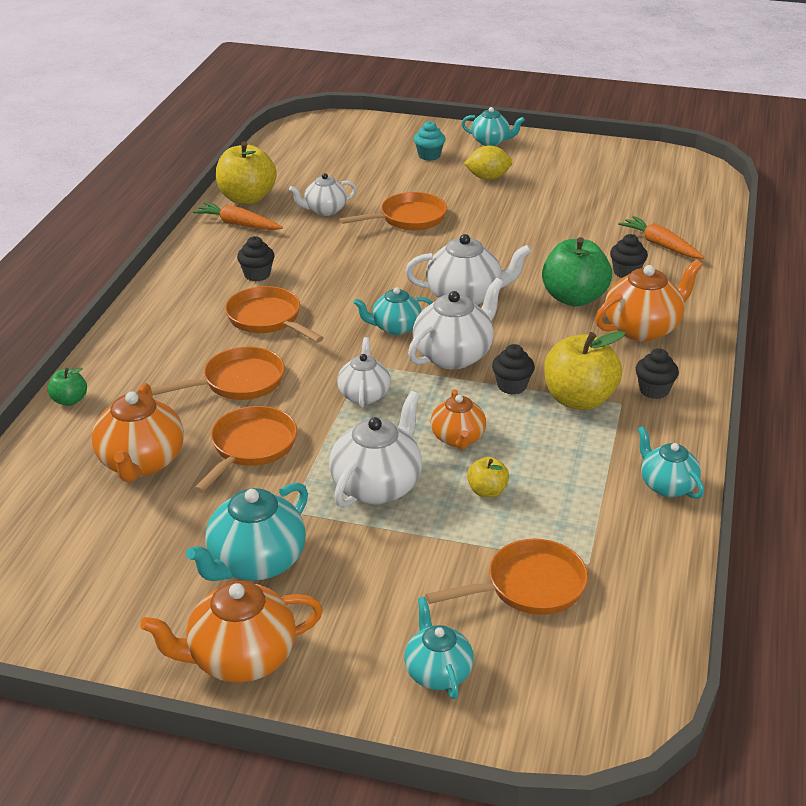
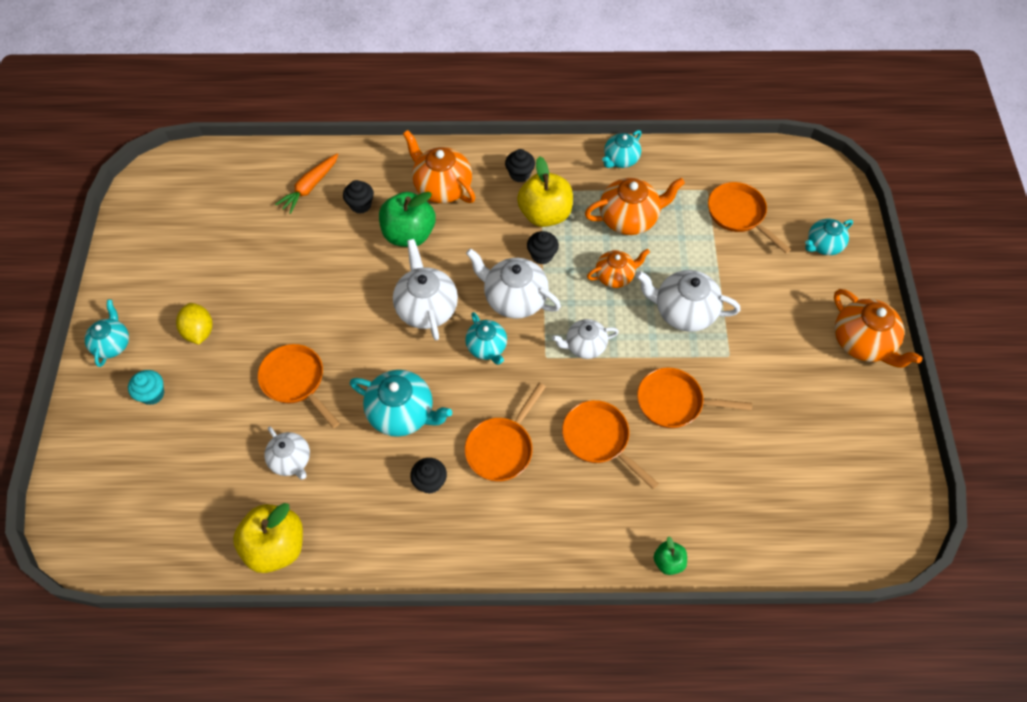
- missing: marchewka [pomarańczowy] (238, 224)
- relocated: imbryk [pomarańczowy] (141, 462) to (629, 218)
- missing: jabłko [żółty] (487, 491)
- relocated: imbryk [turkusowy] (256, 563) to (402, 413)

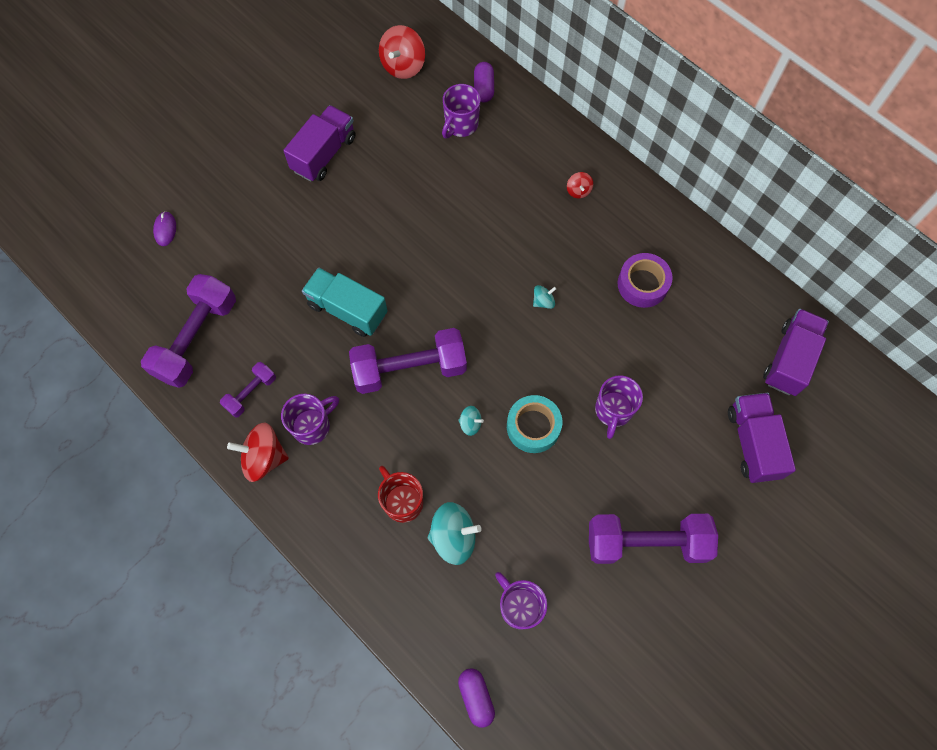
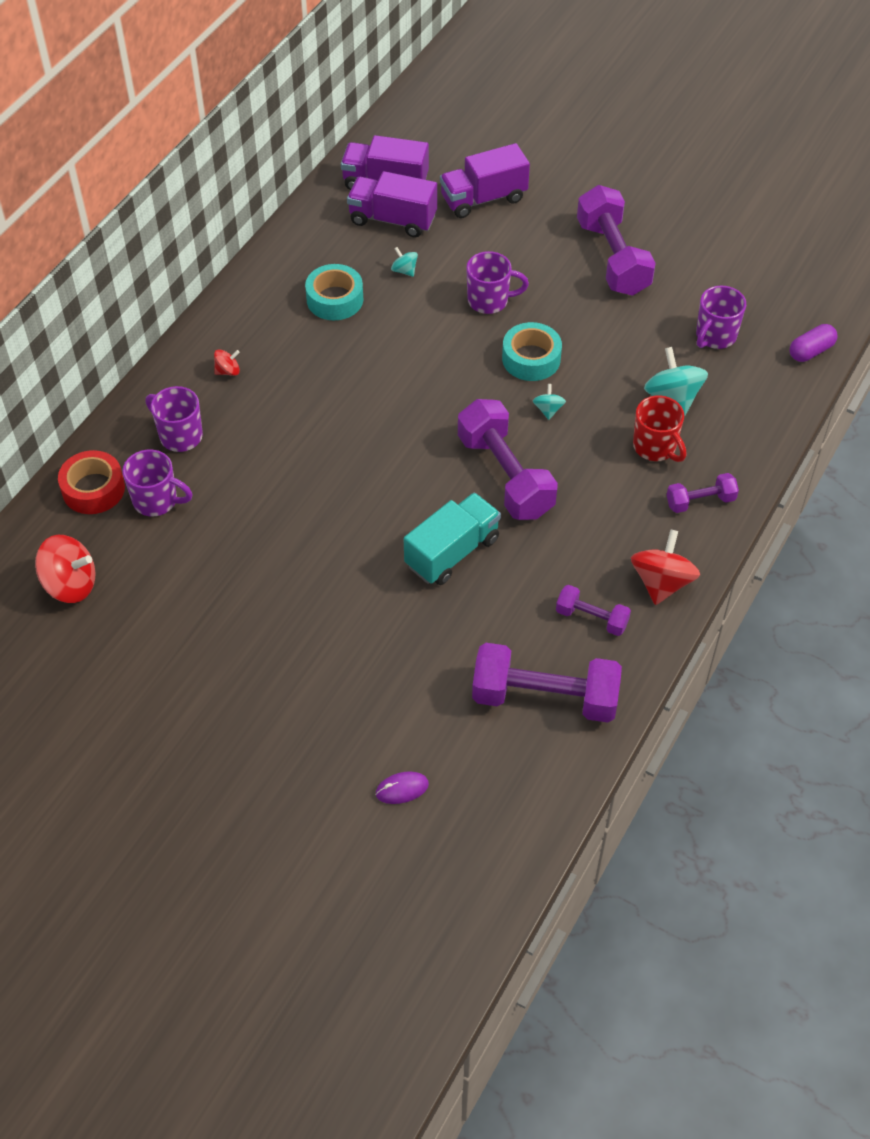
- exchanged: kapsułka [fioletowy] (483, 88) to taśma klejąca [czerwony] (93, 489)
- relocated: ciężarówka [fioletowy] (324, 154) to (392, 219)
- colour: taśma klejąca [fioletowy] (642, 284) to taśma klejąca [turkusowy] (335, 299)
- spun: ciężarówka [turkusowy] (347, 309) = (452, 552) 150 degrees counterclockwise
- relocated: bączek [turkusowy] (543, 301) to (404, 270)
- relocated: kubek [fioletowy] (312, 426) to (179, 435)
- spun: bączek [czerwony] (264, 458) = (661, 582) 150 degrees counterclockwise
- spun: kubek [czerwony] (402, 501) = (655, 447) 75 degrees counterclockwise
- appeared: hantel [fioletowy] (700, 501)

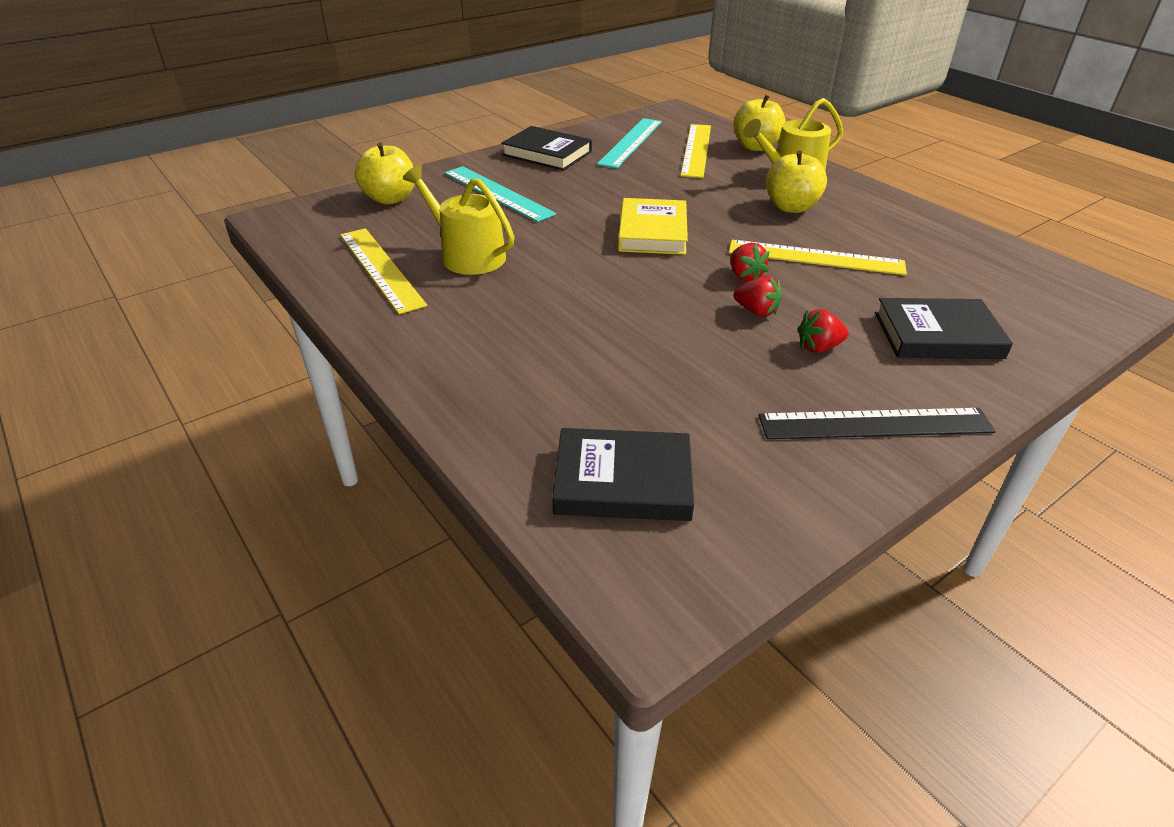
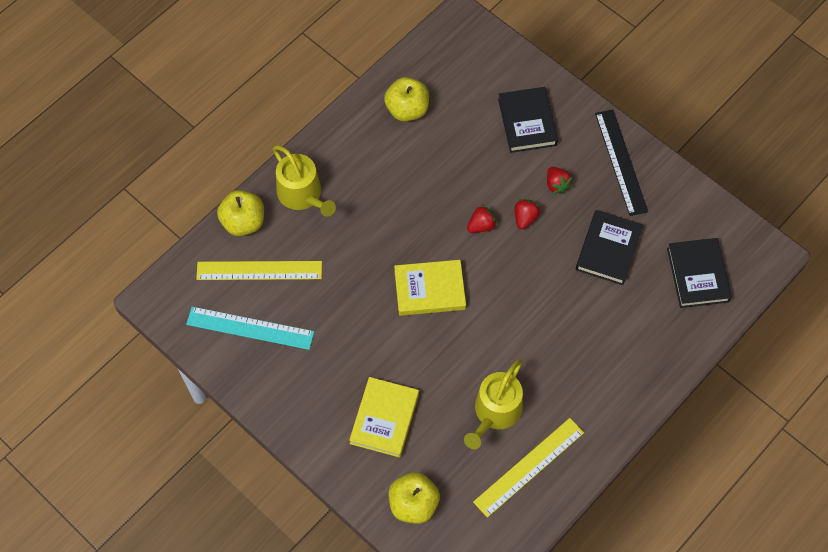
- relocated: książka [czarny] (547, 153) to (608, 249)
- relocated: jabłko [żółty] (791, 207) to (407, 109)
- exchanged: linijka [turkusowy] (497, 193) to książka [żółty] (384, 418)
- missing: linijka [żółty] (815, 258)

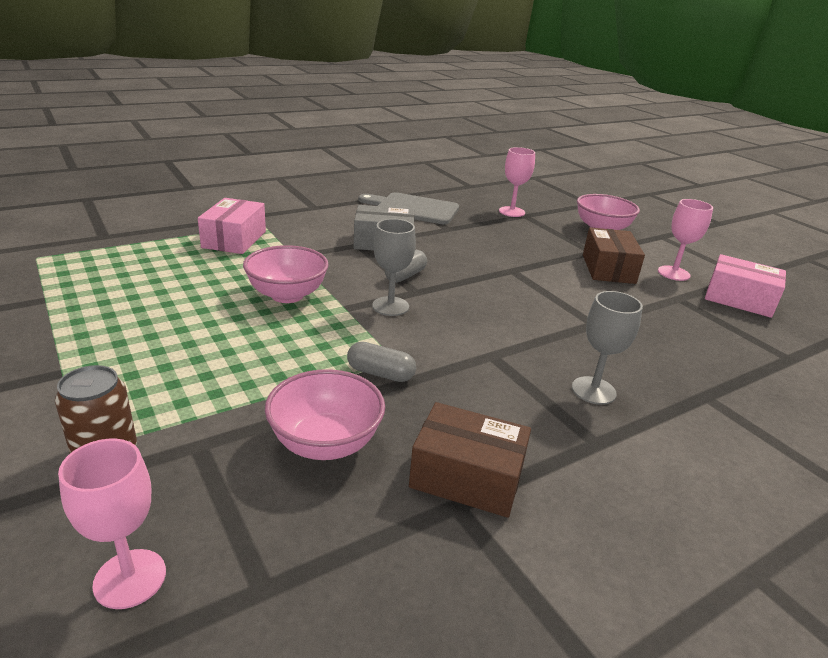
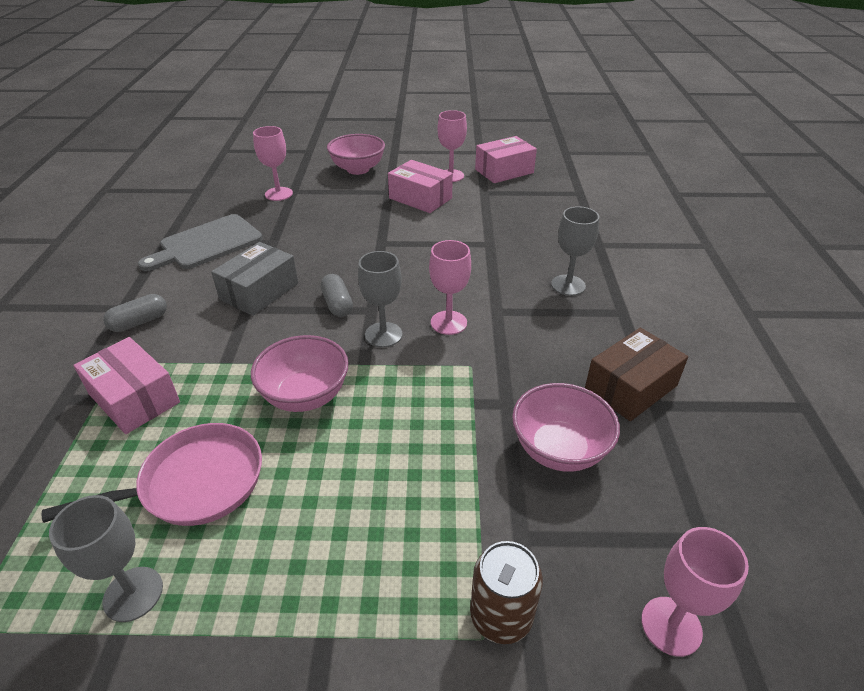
- colour: pudełko [brązowy] (608, 269) to pudełko [różowy] (420, 198)
- relocated: kapsułka [szary] (380, 373) to (139, 322)
- appeared: kielich [różowy] (448, 323)
- appeared: patelnia [różowy] (195, 483)
- appeared: kielich [szary] (133, 594)

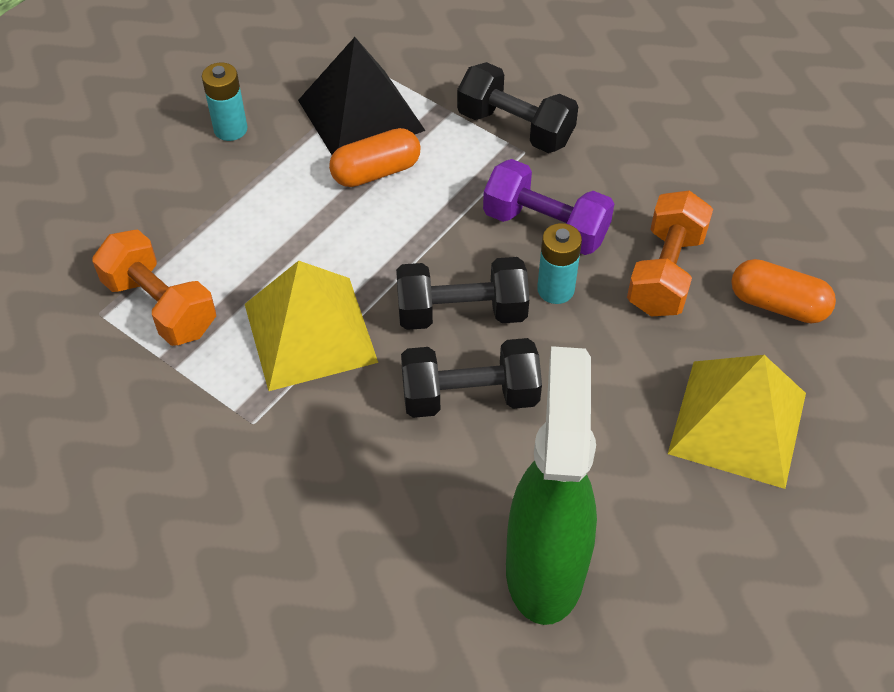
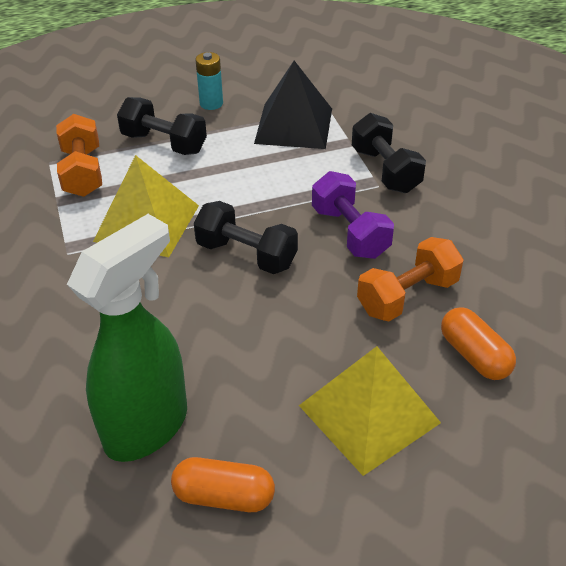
- relocated: kapsułka [pomarańczowy] (376, 172) to (224, 496)
- missing: bateria [turkusowy] (555, 289)
- relocated: hantel [czarny] (470, 395) to (164, 143)

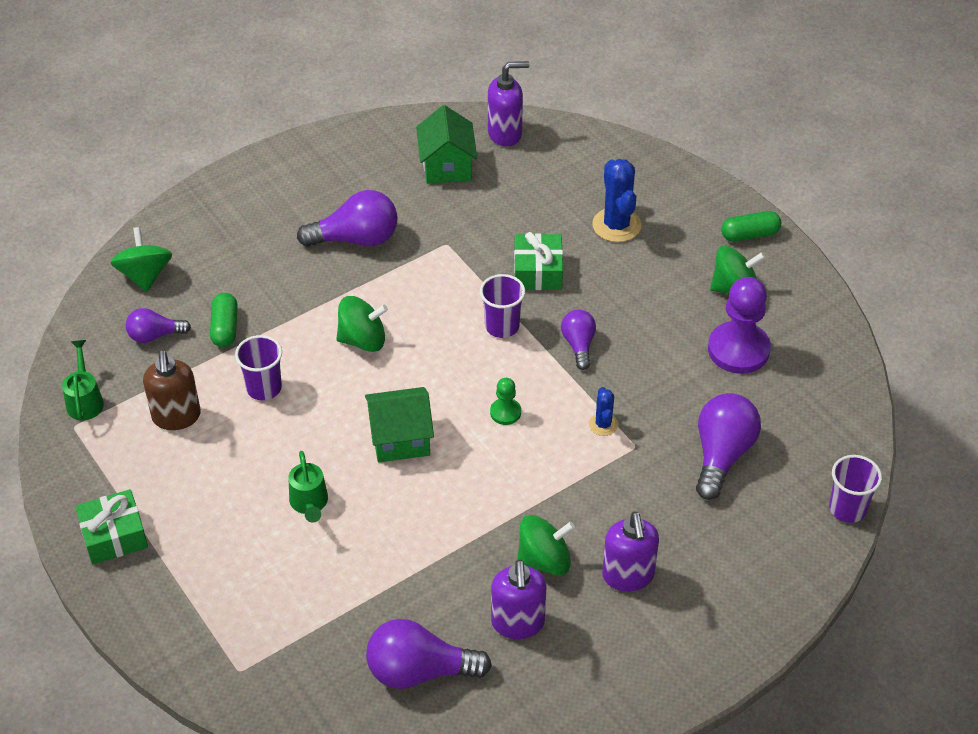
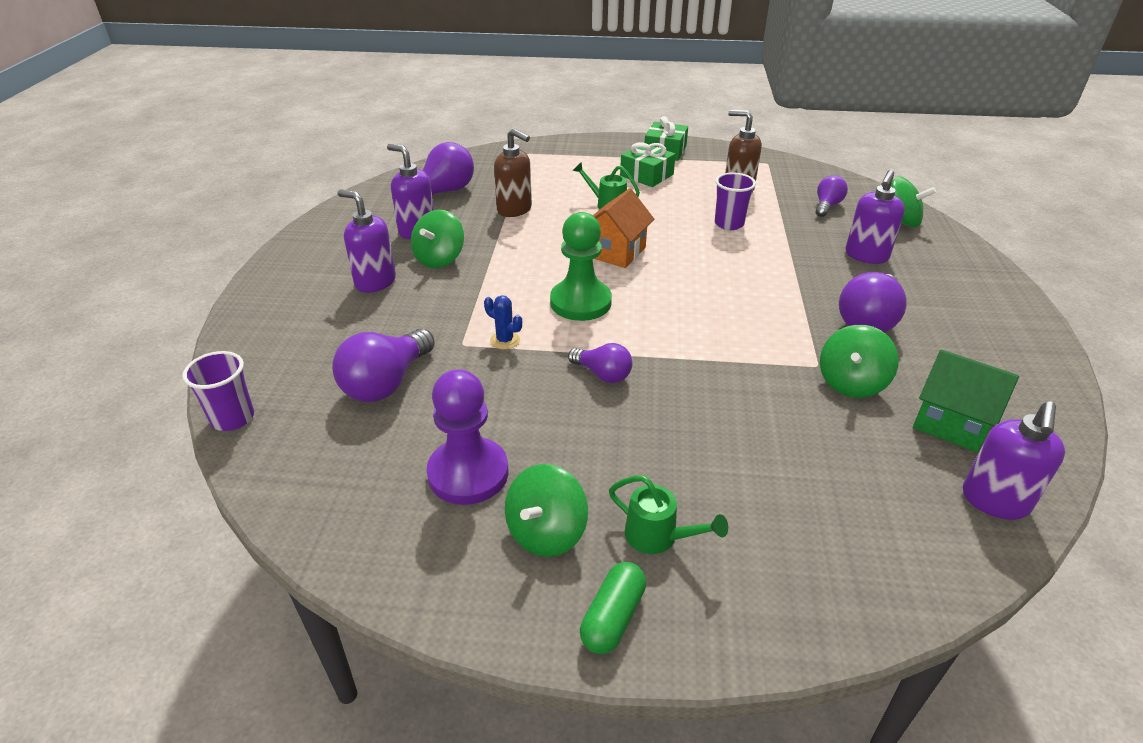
- missing: kaktus [niebieski] (616, 225)
- relocated: prezent [zielony] (538, 271) to (646, 175)
- missing: szklanka [fioletowy] (502, 326)
- missing: kapsułka [zielony] (225, 328)
- relocated: bączek [zielony] (363, 340) to (851, 383)
- relocated: konewka [zielony] (85, 400) to (658, 537)
- size: pionek [zielony] (505, 412) = (580, 302) x2.04
- colour: domek [zielony] (400, 439) to domek [pomarańczowy] (616, 252)
- spun: żarówka [fioletowy] (722, 455) = (386, 383) 60 degrees clockwise
- appeared: dozownik mydła [brązowy] (515, 210)
- appeared: dozownik mydła [fioletowy] (866, 256)

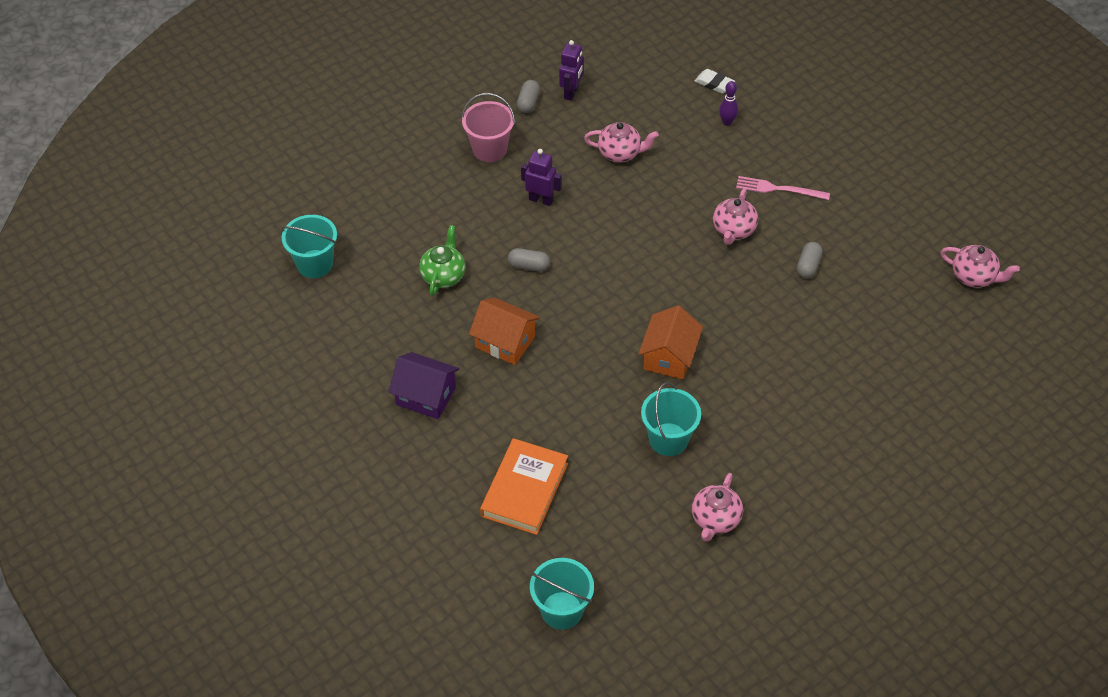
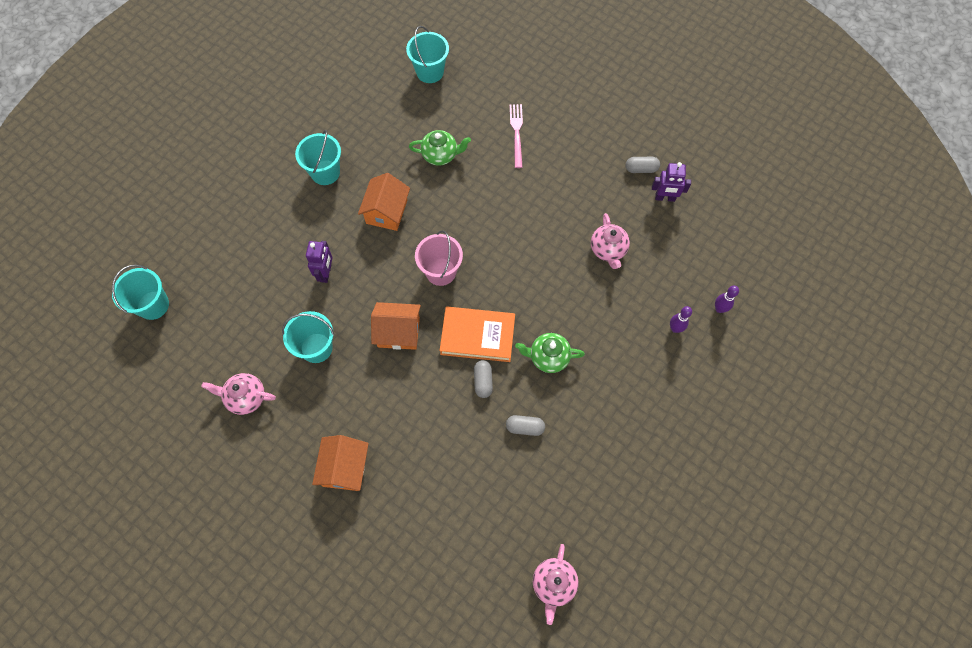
- exchanged: gumka do mazania [biały] (714, 83) to kręgiel [fioletowy] (719, 309)
- relocated: wiadro [różowy] (489, 149) to (441, 271)
- relocated: robot [fioletowy] (541, 200) to (326, 273)
- relocated: widelec [różowy] (778, 189) to (517, 133)
- colour: imbryk [różowy] (733, 230) to imbryk [zielony] (548, 357)
- relocated: kapsułka [szary] (529, 266) to (483, 381)
- exchanged: domek [fioletowy] (426, 396) to wiadro [turkusowy] (325, 172)
- relocated: książka [pomarańczowy] (524, 490) to (477, 336)
- appeared: domek [pomarańczowy] (345, 468)

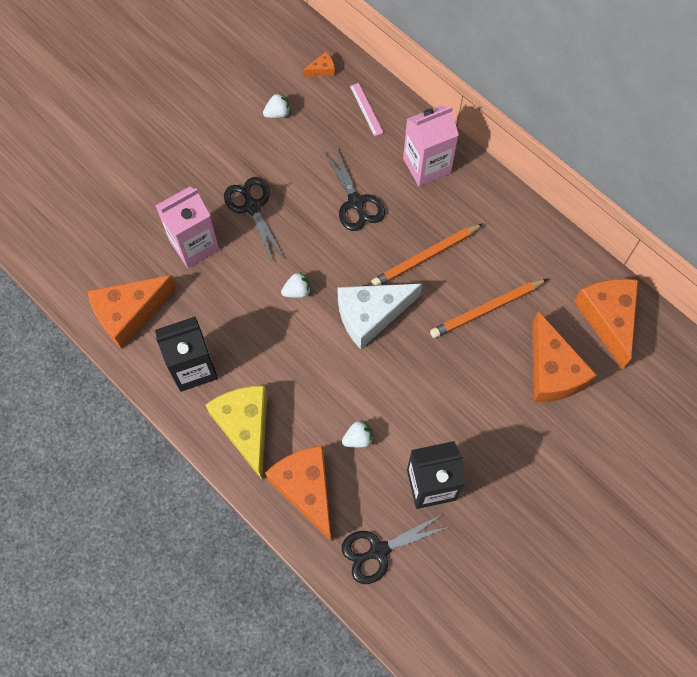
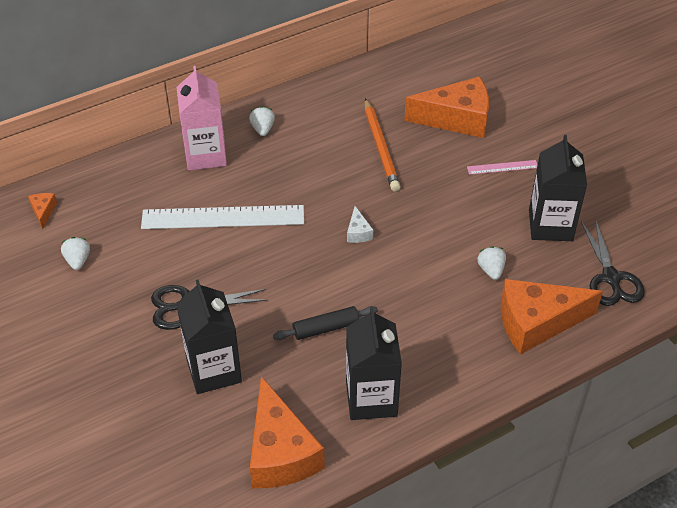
- relocated: linijka [różowy] (366, 109) to (502, 167)
- exchanged: nożyczki [czarny] (356, 202) to linijka [biały] (223, 217)
- colour: karton mleka [różowy] (194, 245) to karton mleka [czarny] (214, 370)
- missing: ołówek [pomarańczowy] (425, 257)
- relocated: truskawka [biały] (297, 291) to (262, 129)
- missing: ser [pomarańczowy] (608, 318)
- size: ser [biały] (371, 315) = (358, 232) x0.42
- missing: ser [żółty] (245, 427)
- appeared: wałek do ciasta [czarny] (326, 328)

